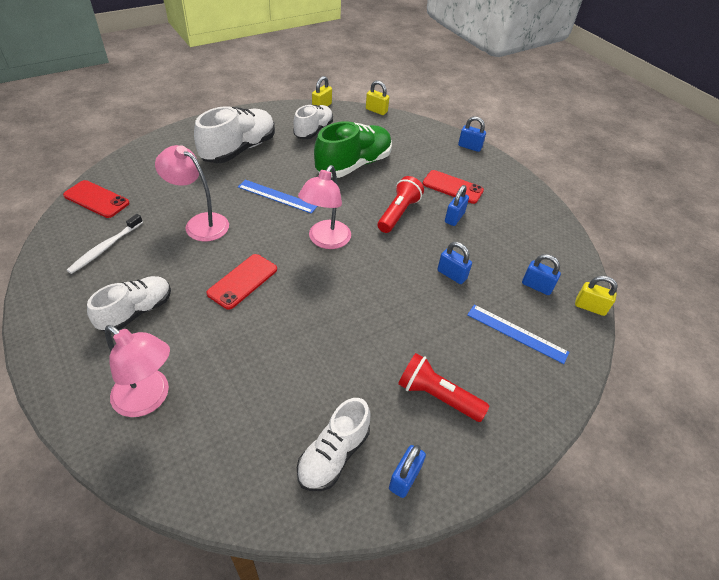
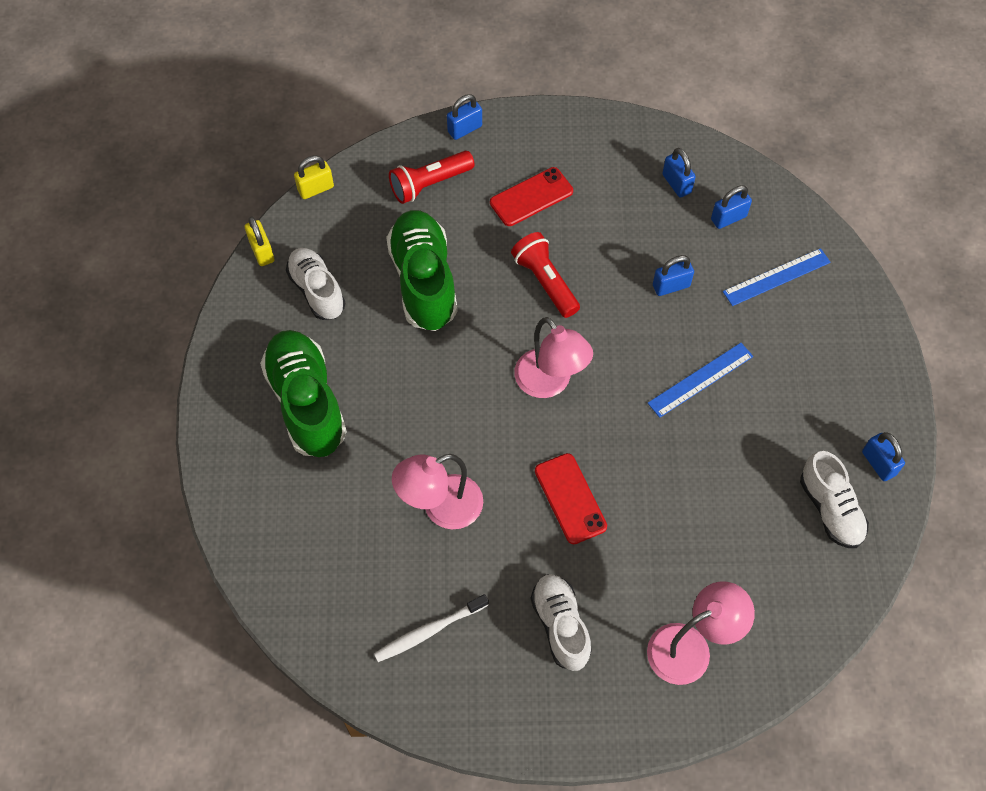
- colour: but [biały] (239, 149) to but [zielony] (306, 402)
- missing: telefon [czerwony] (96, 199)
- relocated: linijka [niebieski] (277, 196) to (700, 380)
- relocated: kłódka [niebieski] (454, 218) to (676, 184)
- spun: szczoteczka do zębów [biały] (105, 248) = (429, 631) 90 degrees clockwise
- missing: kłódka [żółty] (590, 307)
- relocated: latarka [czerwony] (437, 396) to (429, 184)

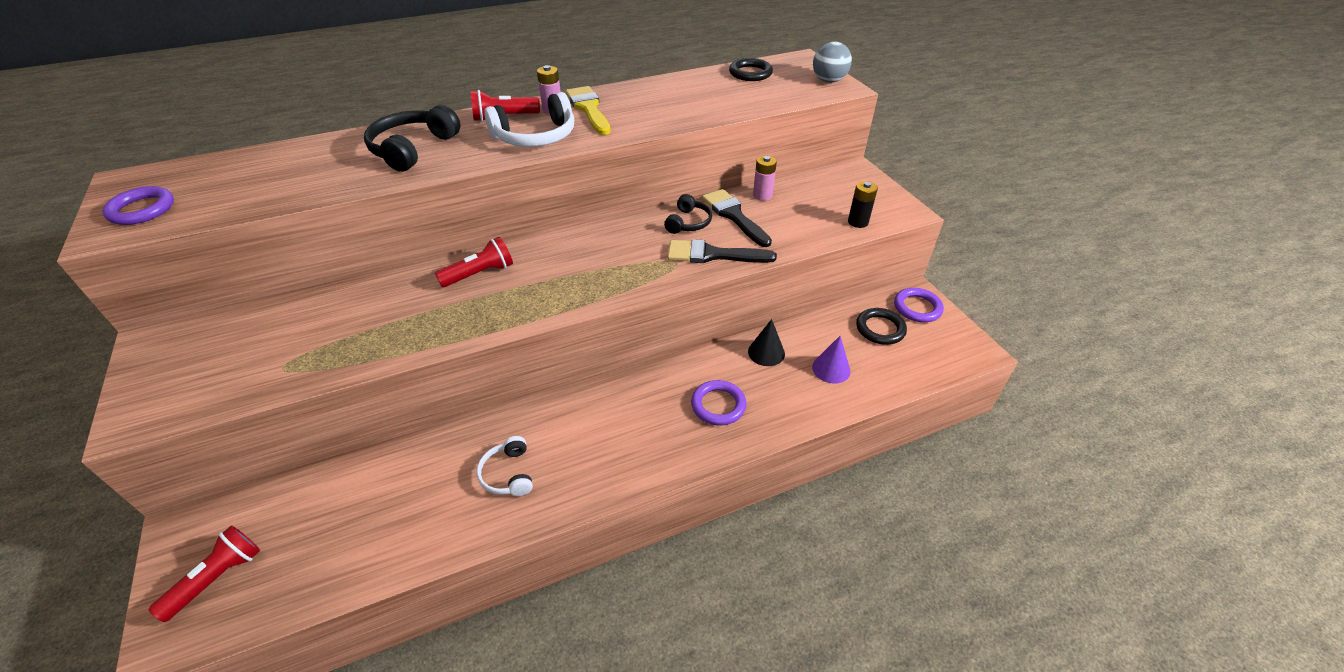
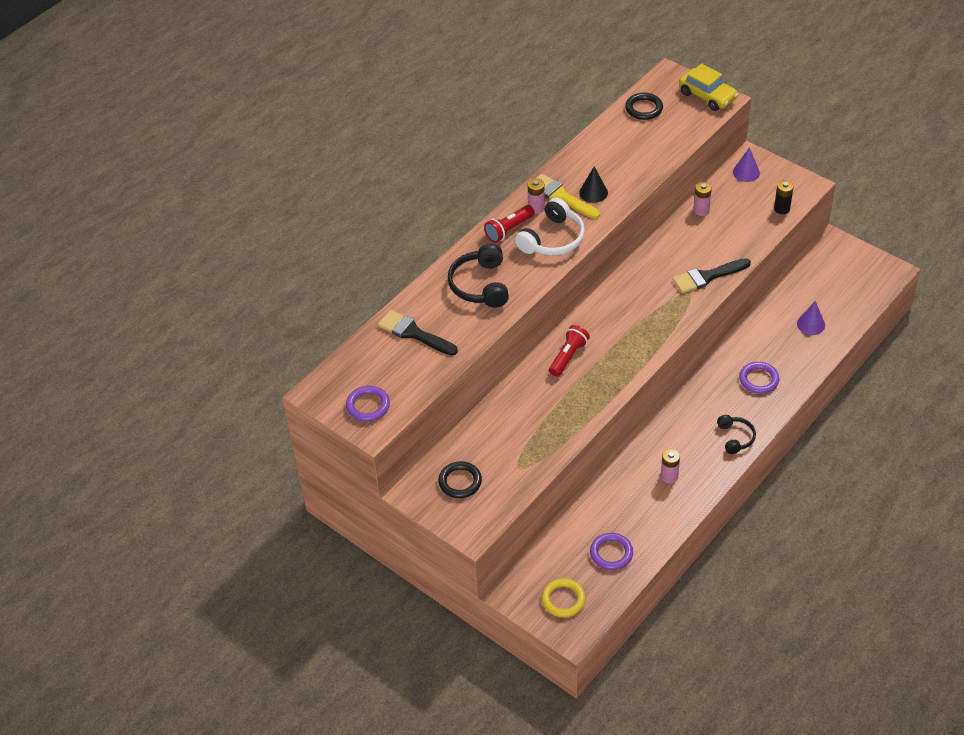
- exchanged: piłka [szary] (828, 81) to samochód [żółty] (707, 96)
- relocated: pędzel [czarny] (734, 216) to (413, 333)
- relocated: słuchawki [czarny] (688, 222) to (735, 437)
- relocated: pierścień [fioletowy] (917, 308) to (611, 553)
- relocated: pierścień [czarny] (880, 329) to (460, 482)
- relocated: stożek [czarny] (766, 352) to (593, 192)
- exchanged: słuchawki [biały] (508, 474) to bateria [różowy] (669, 476)
- exchanged: latarka [czerwony] (217, 578) to pierścień [żółty] (563, 599)
- appeared: stożek [fioletowy] (746, 172)

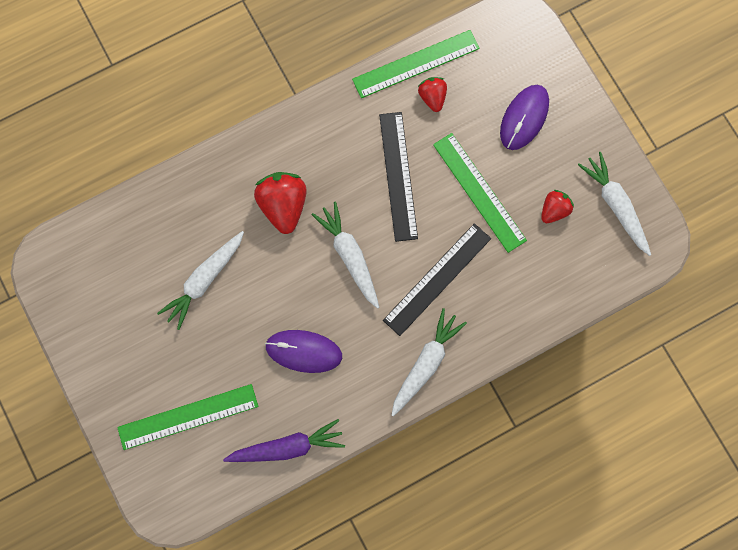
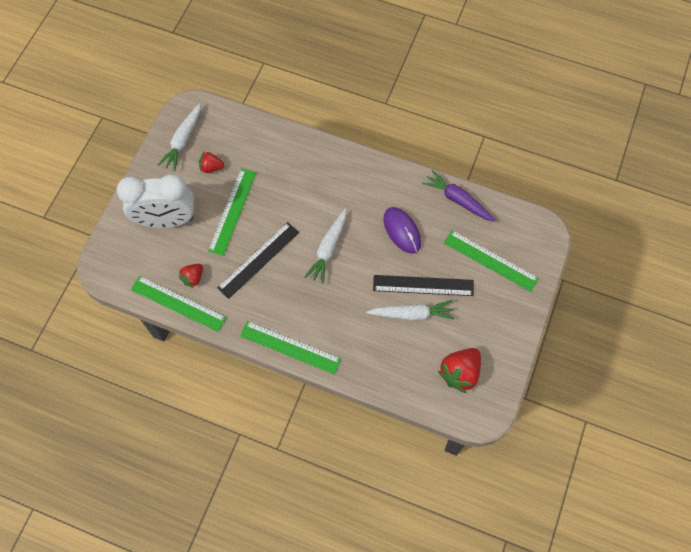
- exchanged: myszka [fioletowy] (524, 118) to budzik [biały] (166, 220)
- relocated: truskawka [czerwony] (283, 205) to (460, 373)
- relocated: linijka [czarny] (437, 279) to (423, 285)
- missing: marchewka [biały] (425, 363)
- appeared: linijka [zielony] (290, 347)

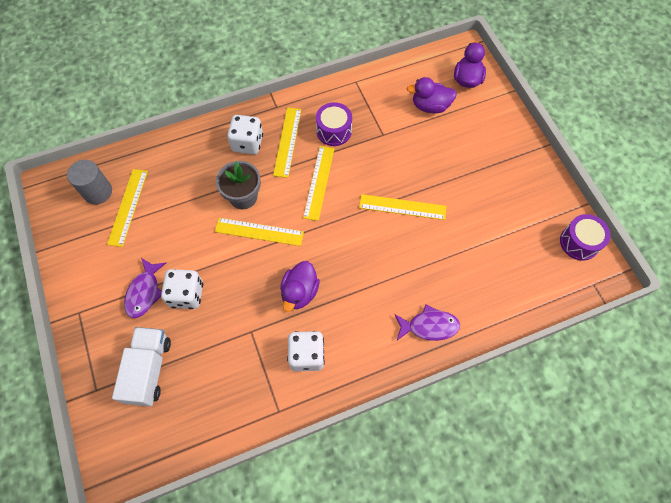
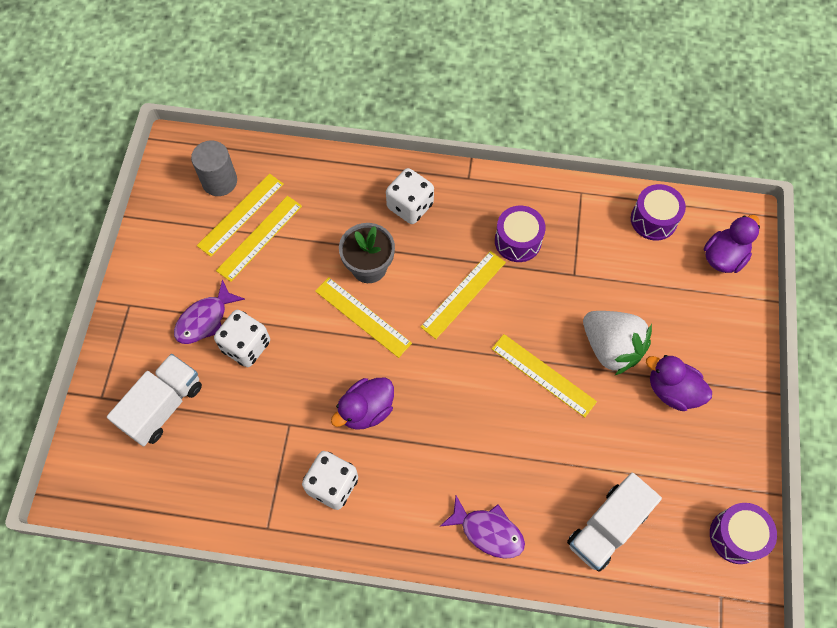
- relocated: kaczka [fioletowy] (430, 106) to (672, 390)
- relocated: linijka [żółty] (287, 142) to (260, 238)
- appeared: bęben [fioletowy] (653, 220)
- appeared: truskawka [biały] (611, 348)
- appeared: ciężarówka [biały] (607, 527)

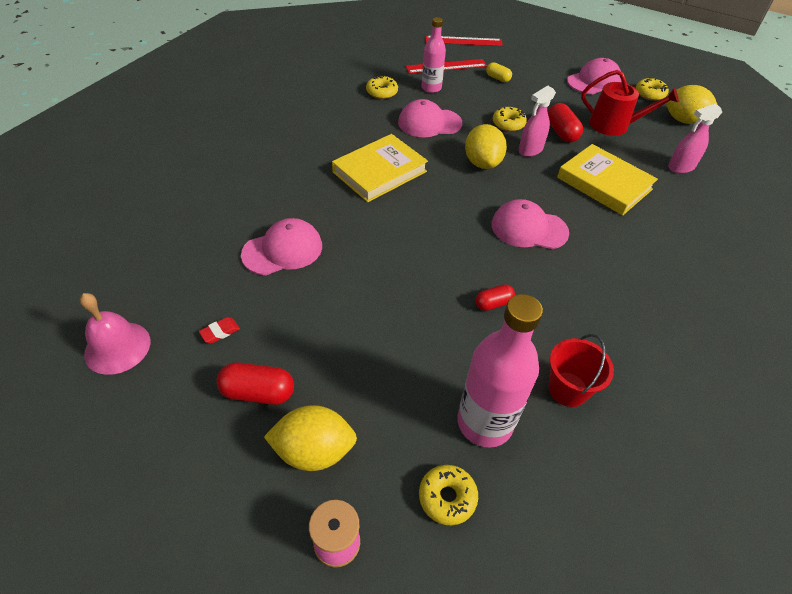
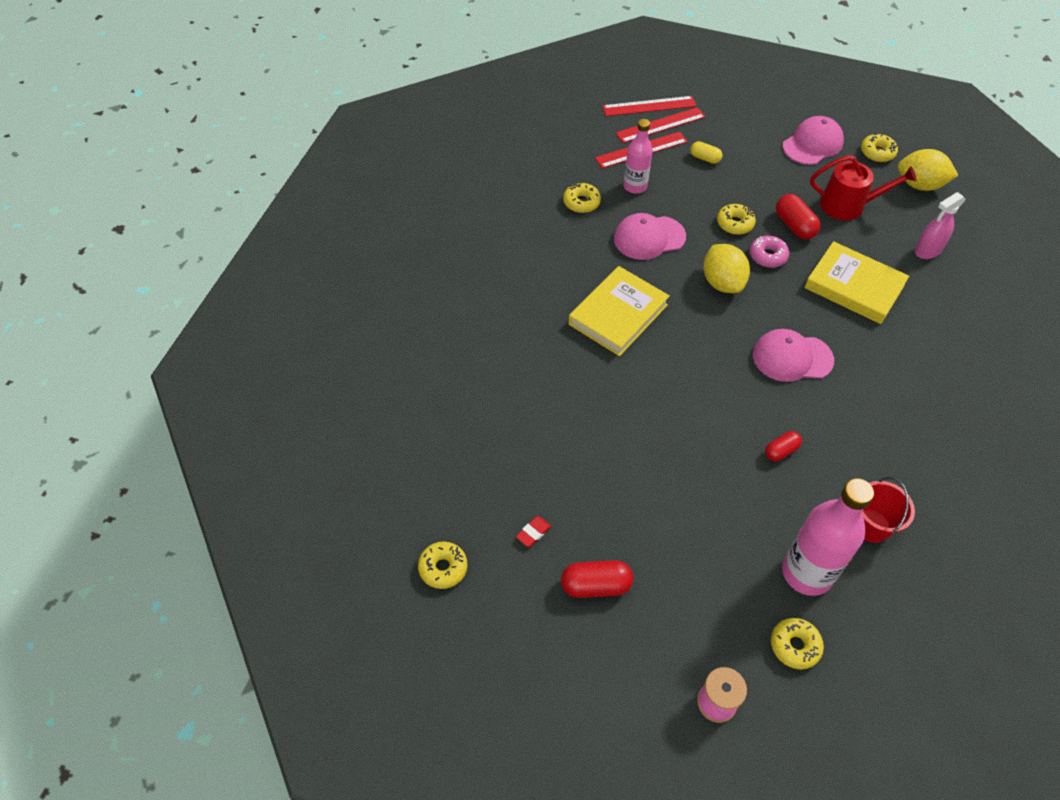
- exchanged: spryskiwacz [różowy] (530, 150) to donut [różowy] (767, 256)
- missing: czapka [różowy] (283, 250)
- exchanged: dzwonek [różowy] (117, 347) to donut [żółty] (443, 568)
- missing: cytryna [żółty] (314, 450)
- appeared: linijka [czerwony] (660, 125)

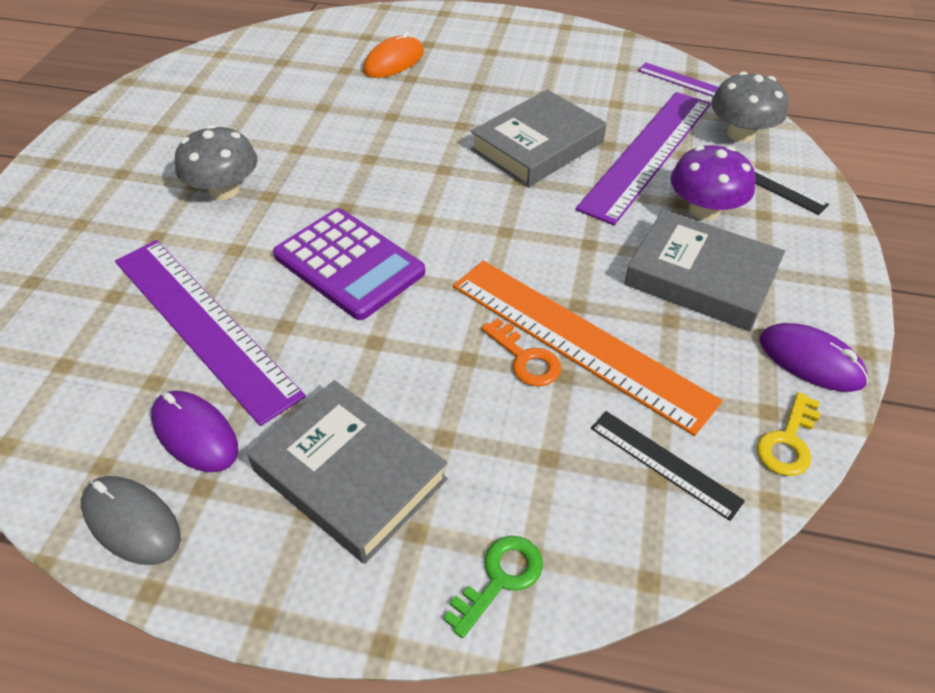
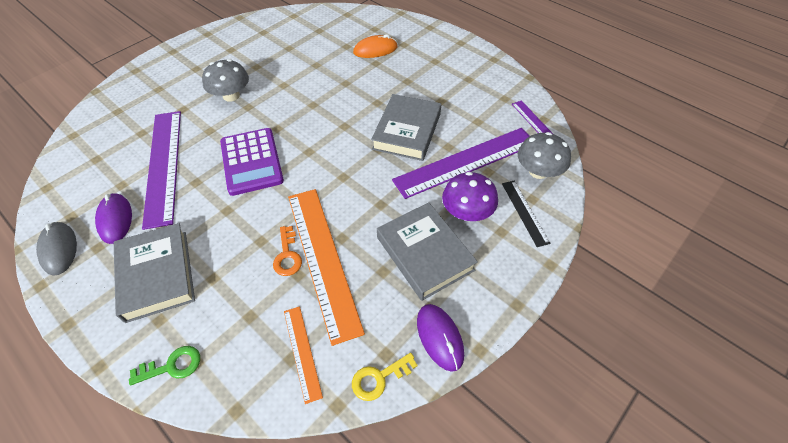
- spun: książka [szary] (537, 146) = (407, 131) 60 degrees counterclockwise
- colour: linijka [czarny] (664, 464) to linijka [pomarańczowy] (302, 352)

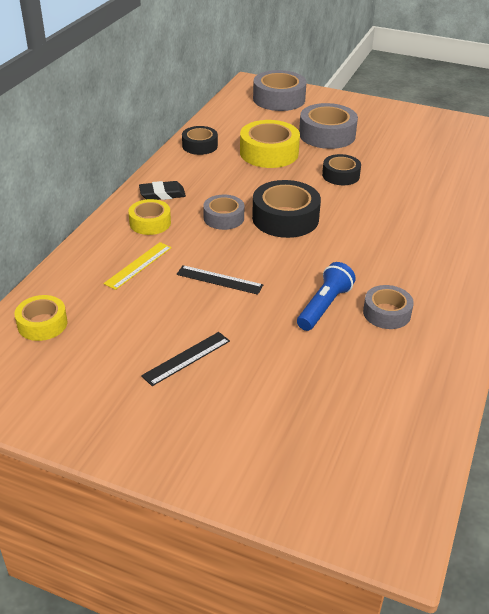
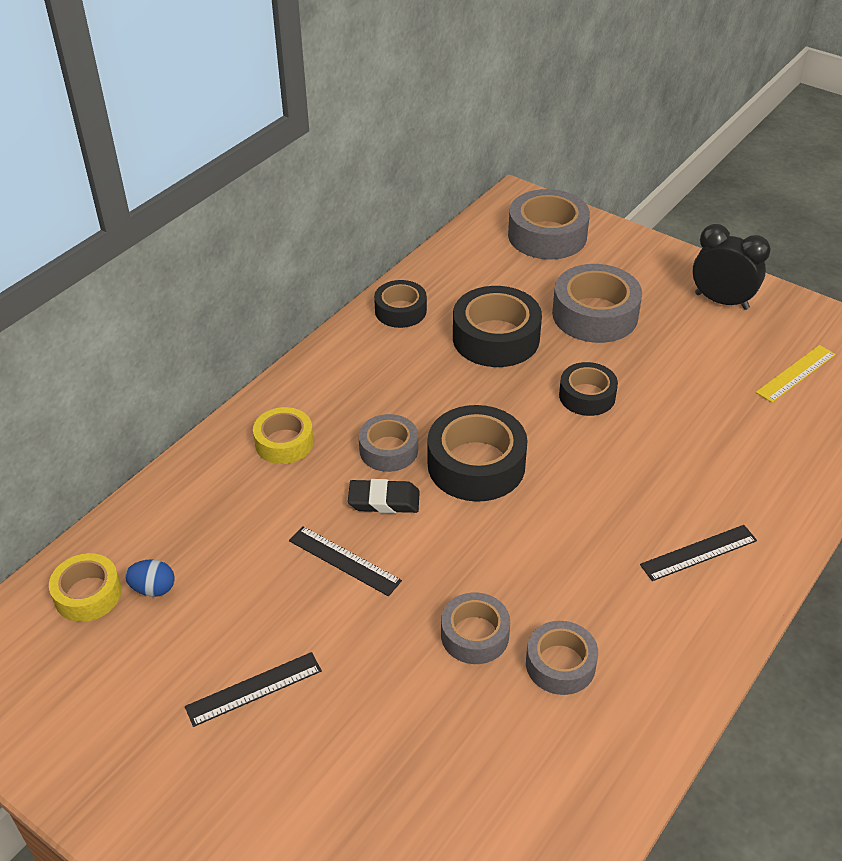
- colour: taśma klejąca [żółty] (269, 153) to taśma klejąca [czarny] (496, 338)
- relocated: gumka do mazania [czarny] (162, 194) to (384, 500)
- relocated: linijka [żółty] (138, 265) to (796, 373)
- exchanged: latarka [niebieski] (324, 306) to taśma klejąca [szary] (475, 635)
- appeared: budzik [czarny] (721, 301)
- appeared: linijka [czarny] (699, 553)
- appeared: jajko [niebieski] (153, 589)

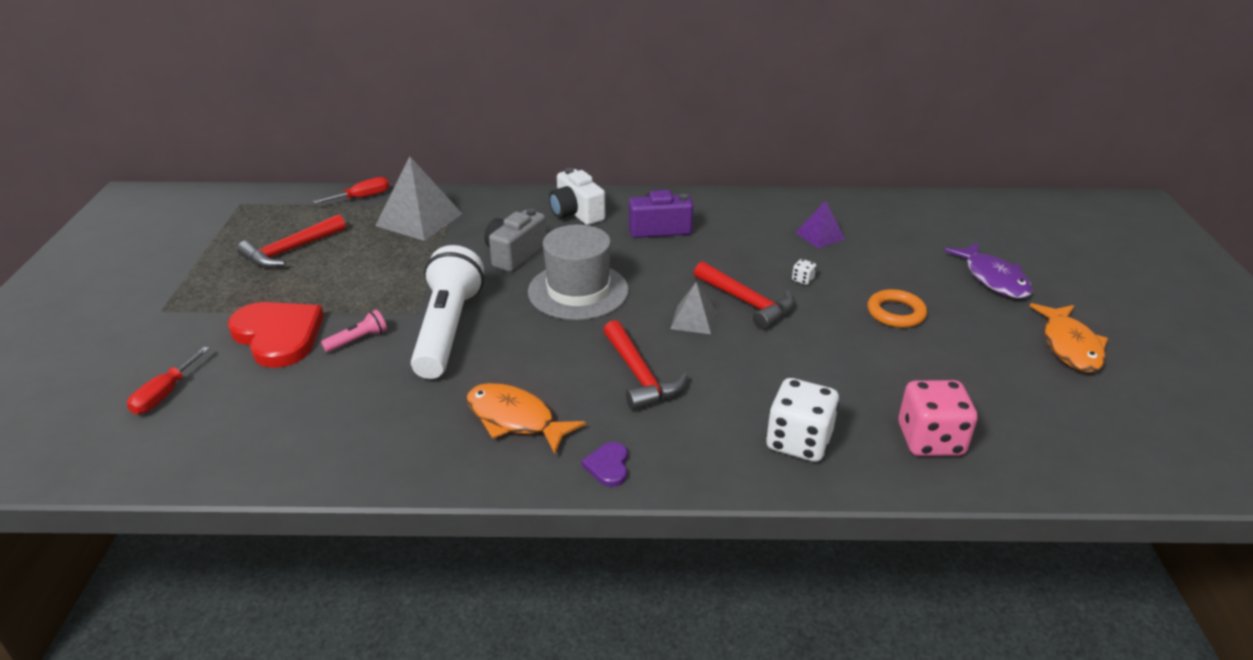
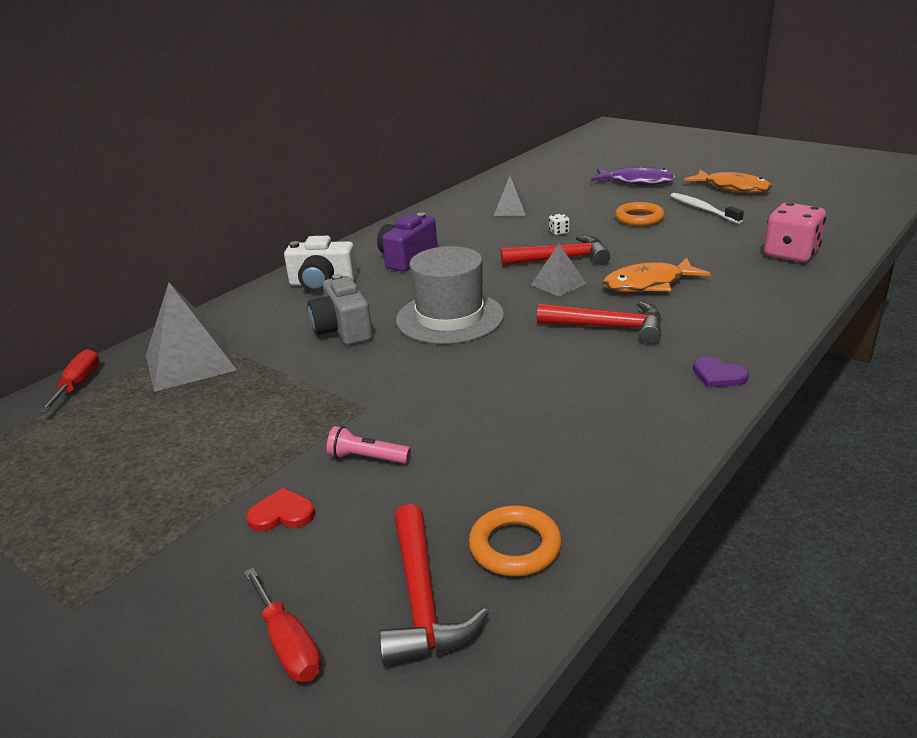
- colour: piramida [fioletowy] (820, 236) to piramida [szary] (510, 210)
- relocated: młotek [czerwony] (291, 250) to (422, 600)
- missing: latarka [biały] (447, 330)
- size: serce [czerwony] (278, 336) = (282, 514) x0.45
- spun: latarka [różowy] (358, 340) = (367, 458) 75 degrees counterclockwise
- missing: kostka do gry [biały] (798, 441)
- relocated: ryba [pomarańczowy] (515, 419) to (648, 284)
- appeared: szczoteczka do zębów [biały] (703, 209)
- appeared: pierścień [pomarańczowy] (515, 546)

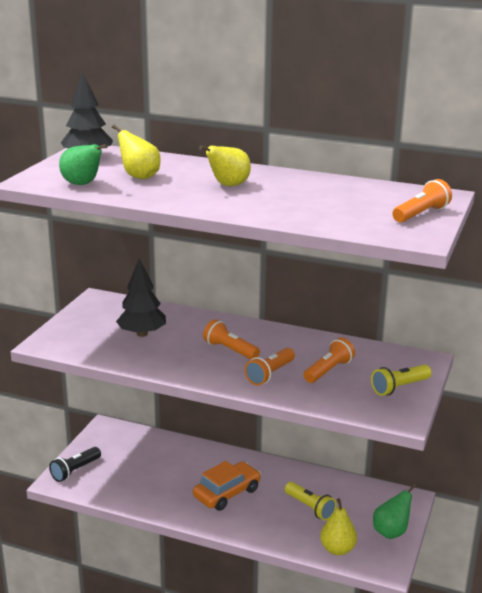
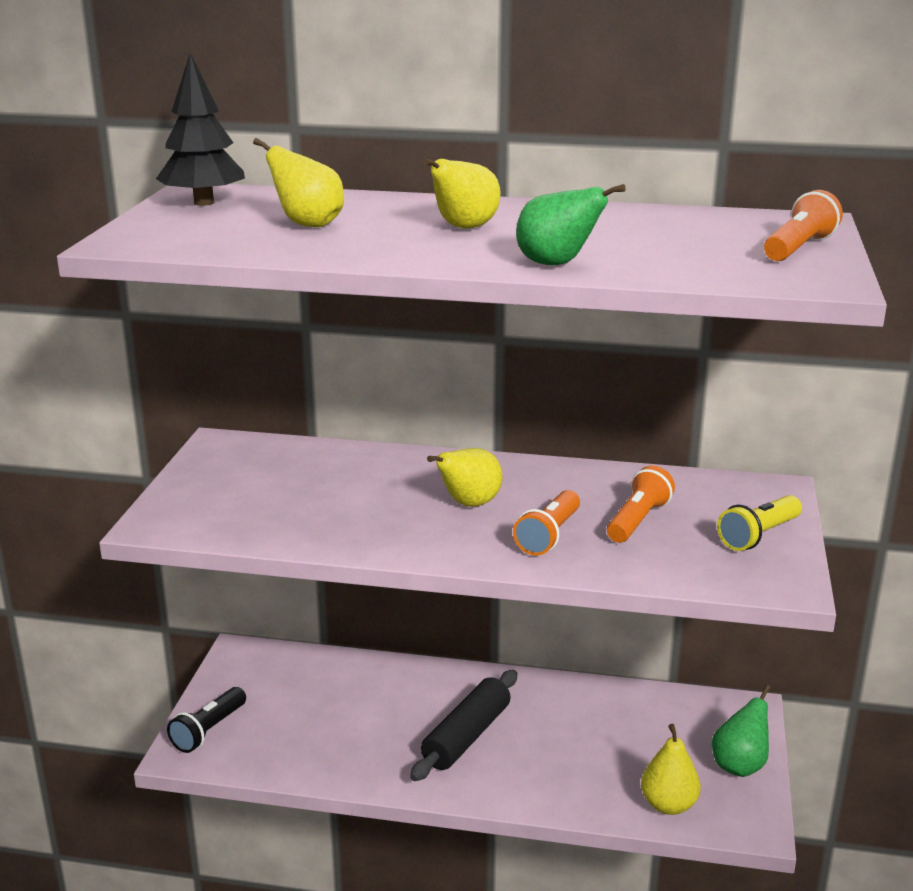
- relocated: gruszka [zielony] (82, 184) to (557, 264)
- missing: drzewko [czarny] (142, 334)
- exchanged: latarka [pomarańczowy] (230, 350) to gruszka [żółty] (468, 504)
- exchanged: samochód [pomarańczowy] (227, 493) to wałek do ciasta [czarny] (466, 736)
- missing: latarka [żółty] (310, 507)

